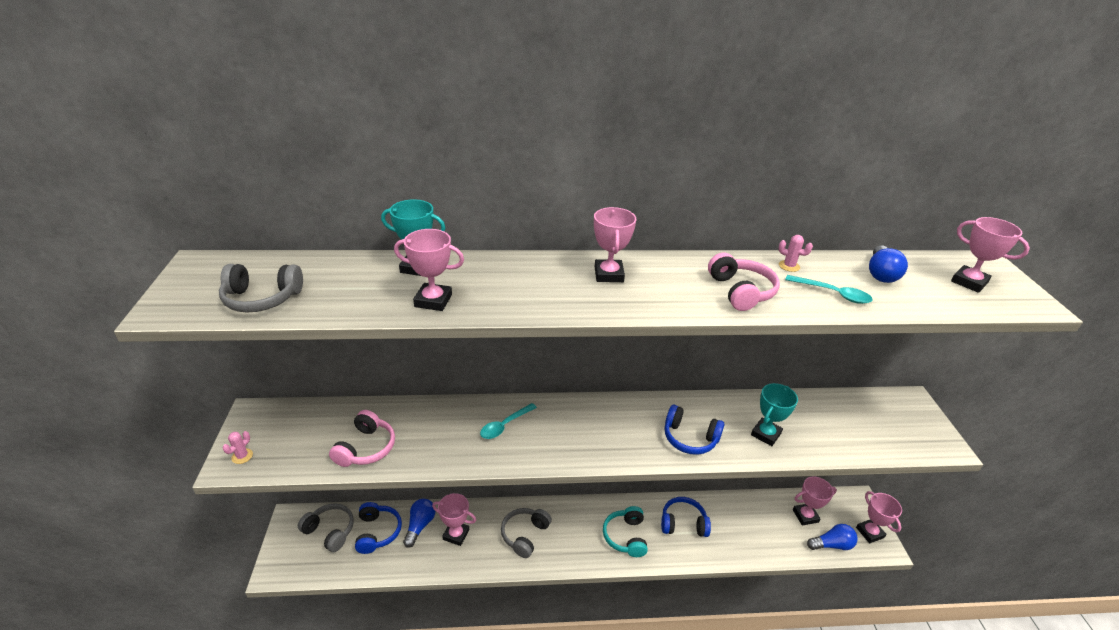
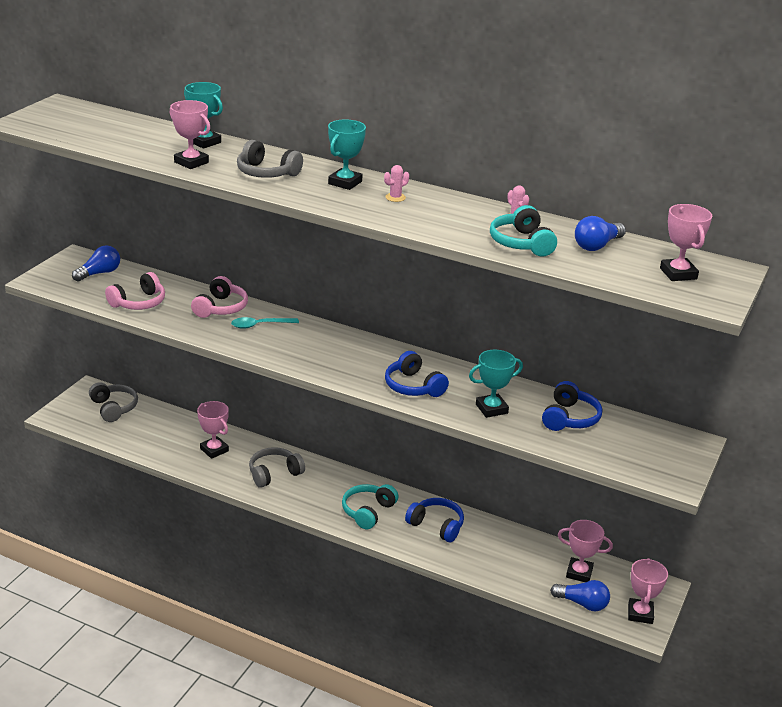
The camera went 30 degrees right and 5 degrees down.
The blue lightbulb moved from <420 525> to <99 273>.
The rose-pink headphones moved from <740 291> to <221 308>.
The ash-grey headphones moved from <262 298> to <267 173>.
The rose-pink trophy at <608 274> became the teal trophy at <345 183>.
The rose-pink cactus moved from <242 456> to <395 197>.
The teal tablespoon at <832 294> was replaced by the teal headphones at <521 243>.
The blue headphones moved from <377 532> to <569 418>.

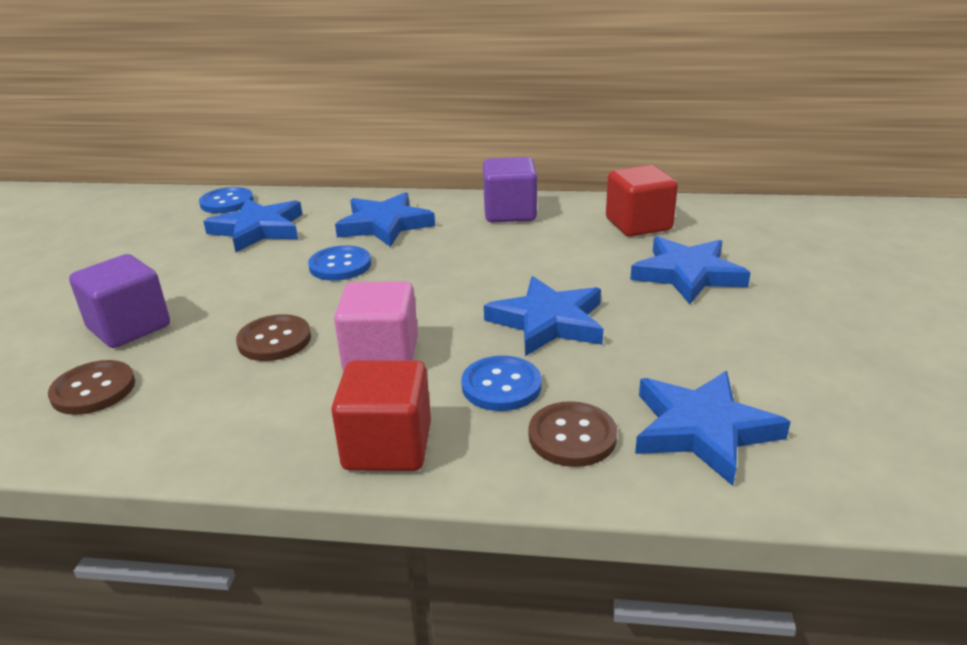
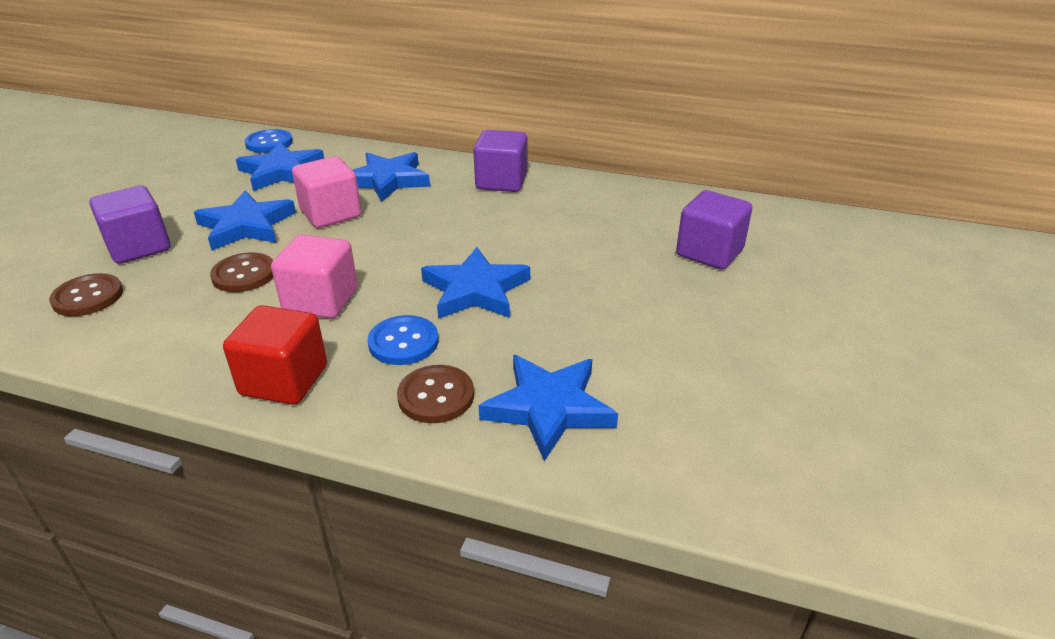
The camera went 10 degrees right and 5 degrees up.
The blue five-pointed star moved from <687 274> to <246 226>.
The blue shirt button at <340 265> was replaced by the rose-pink solid cube at <331 214>.
The royal purple solid cube at <709 252> appeared.
The crimson solid cube at <638 224> disappeared.

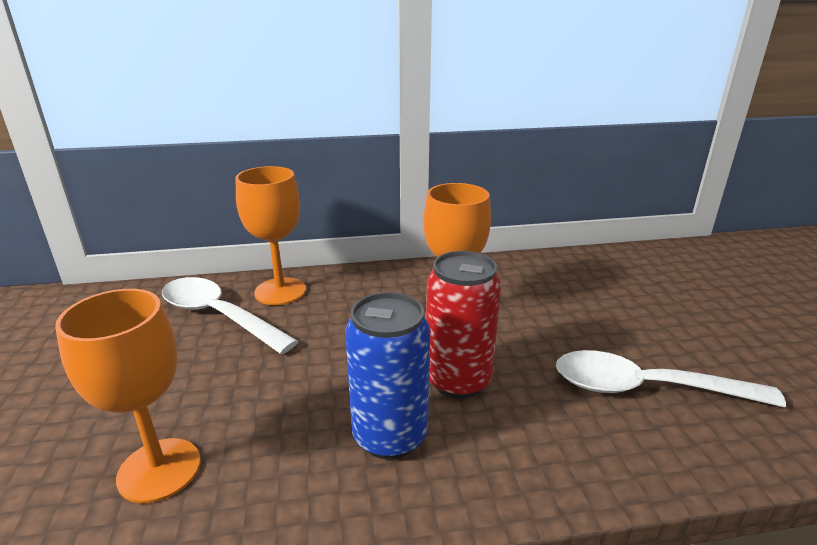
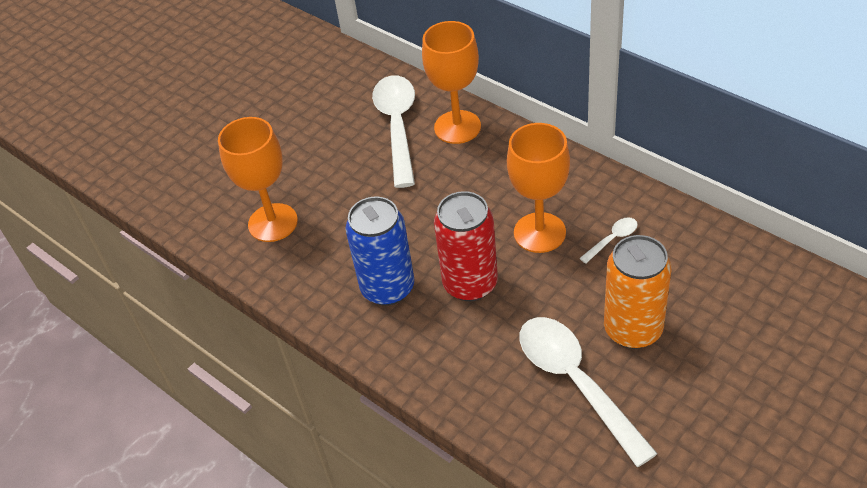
The camera went 55 degrees right and 20 degrees up.
The pure white tablespoon at <612 239> appeared.
The orange-coloured tin at <633 329> appeared.

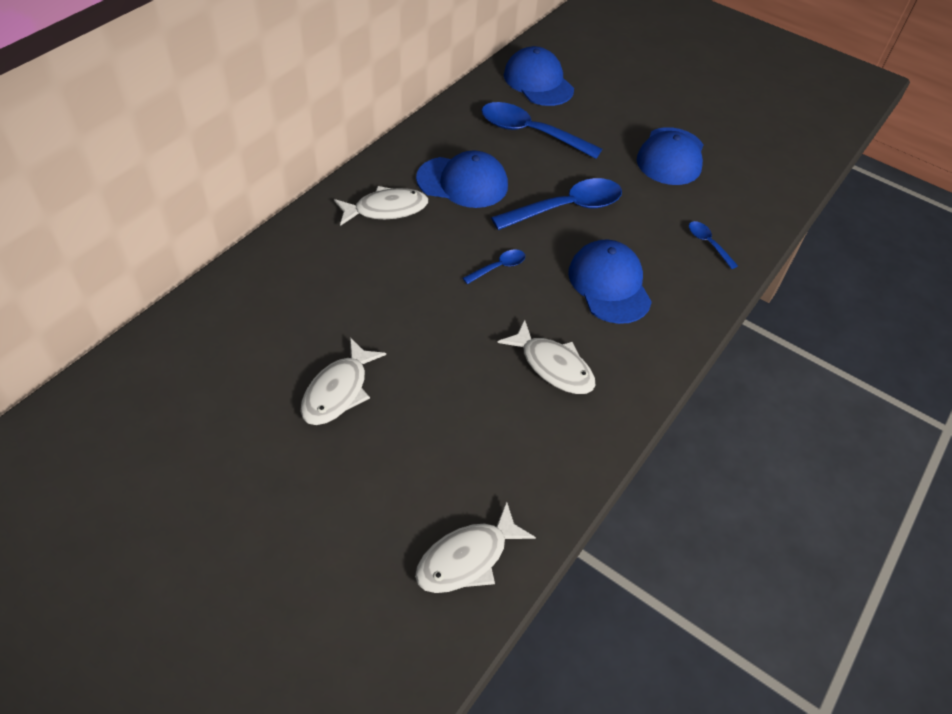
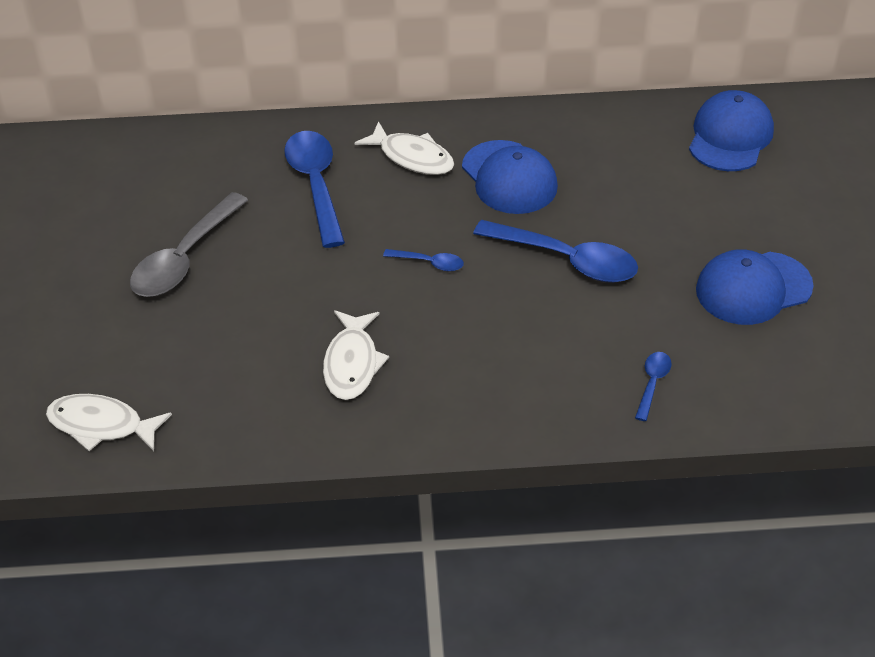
The camera went 55 degrees right and 5 degrees down.
The pure white toy fish at <338 391> was replaced by the ash-grey tablespoon at <184 259>.
The blue tablespoon moved from <530 133> to <316 185>.
The blue baseball cap at <609 285> disappeared.

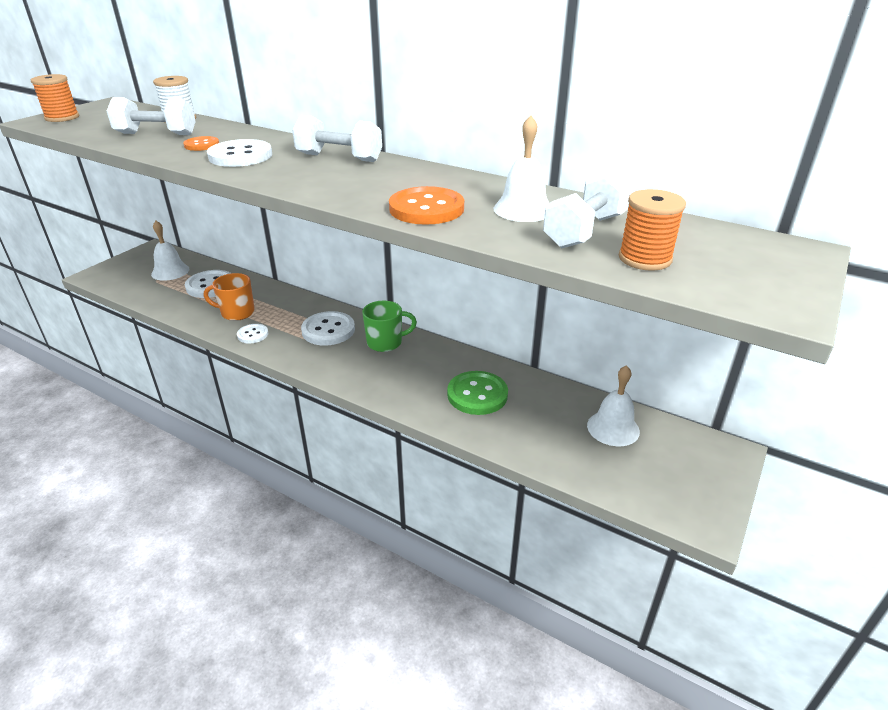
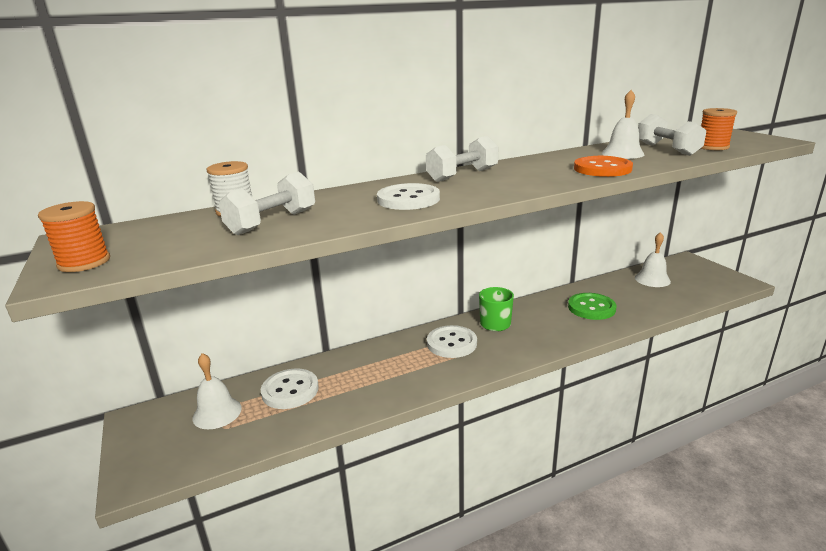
The camera went 55 degrees left and 10 degrees down.
The orange-coloured shirt button at <202 145> disappeared.
The orange-coloured tea mug at <236 313> disappeared.
The pure white shirt button at <253 334> disappeared.

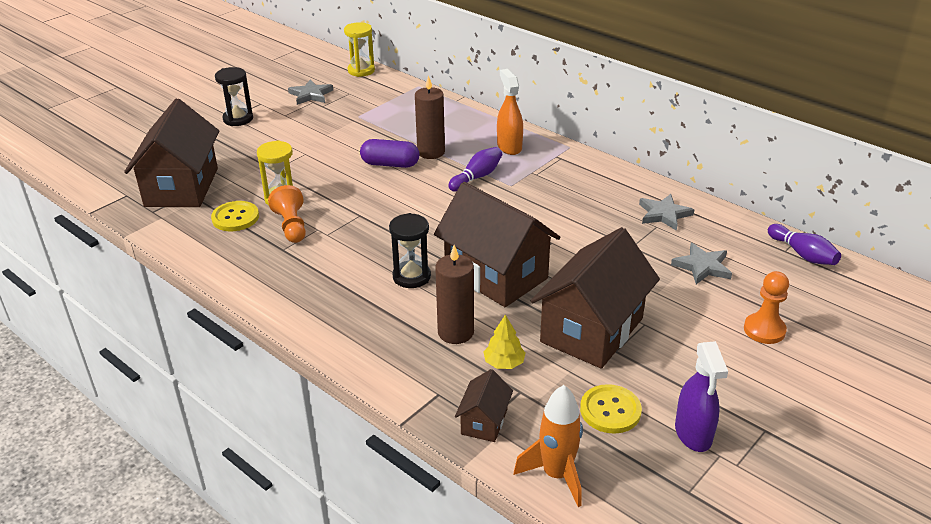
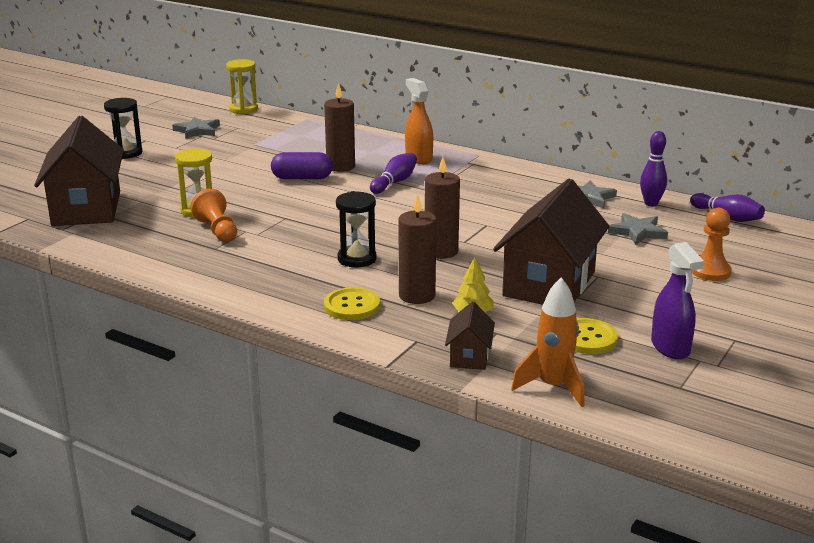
The camera went 10 degrees left and 10 degrees down.
The bright yellow shirt button moved from <235 218> to <352 306>.
The dark brown cottage at <496 275> was replaced by the dark brown candle at <441 251>.
The royal purple bowling pin at <651 203> appeared.

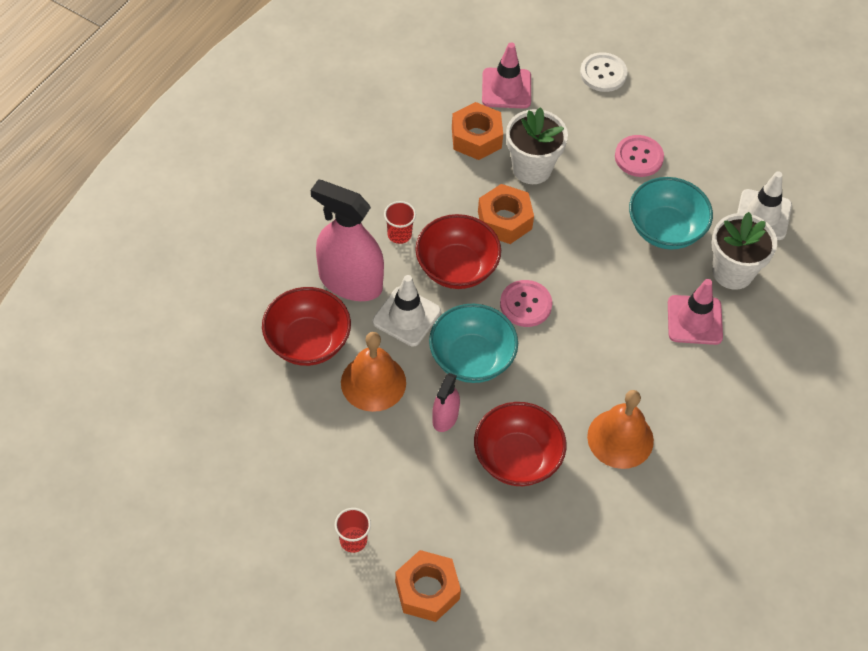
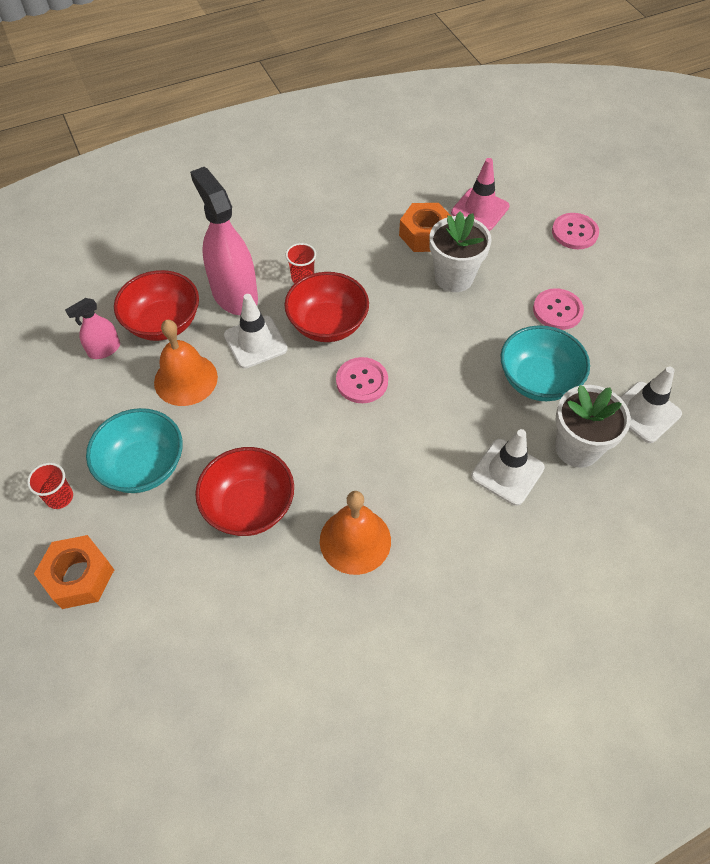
The camera went 35 degrees right and 0 degrees up.
The rose-pink spray cleaner moved from <445 417> to <104 349>.
The teal bowl moved from <471 359> to <143 466>.
The rose-pink traffic cone at <694 320> became the pure white traffic cone at <507 472>.
The pure white shirt button at <603 73> became the rose-pink shirt button at <574 232>.
The orange-coloured hex nut at <504 220> disappeared.

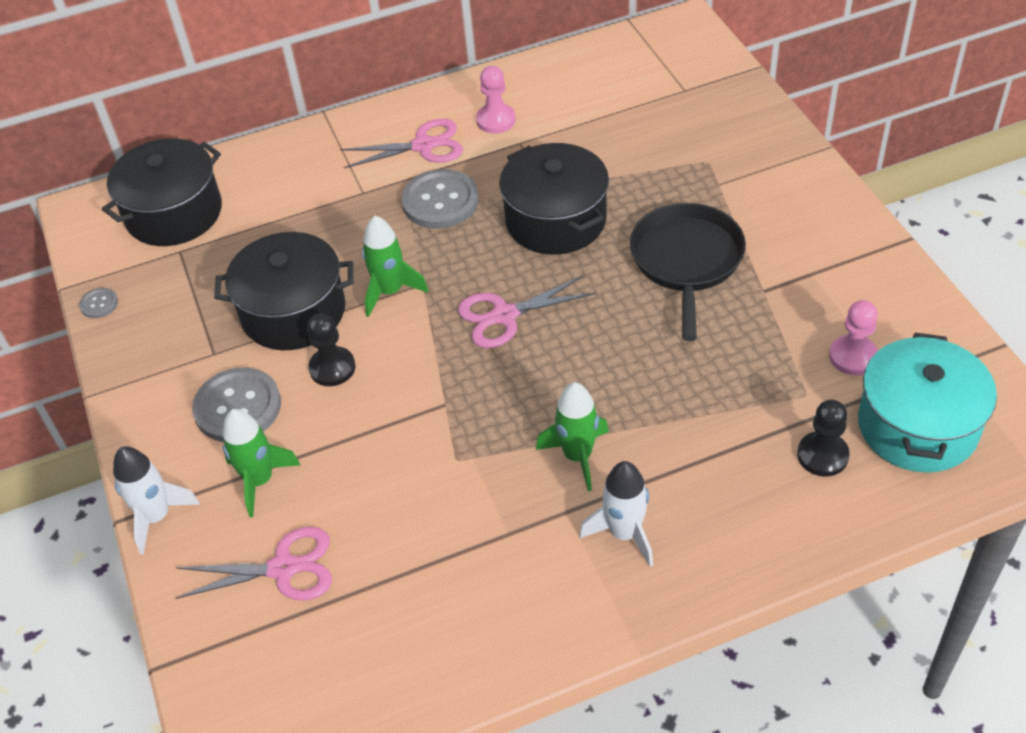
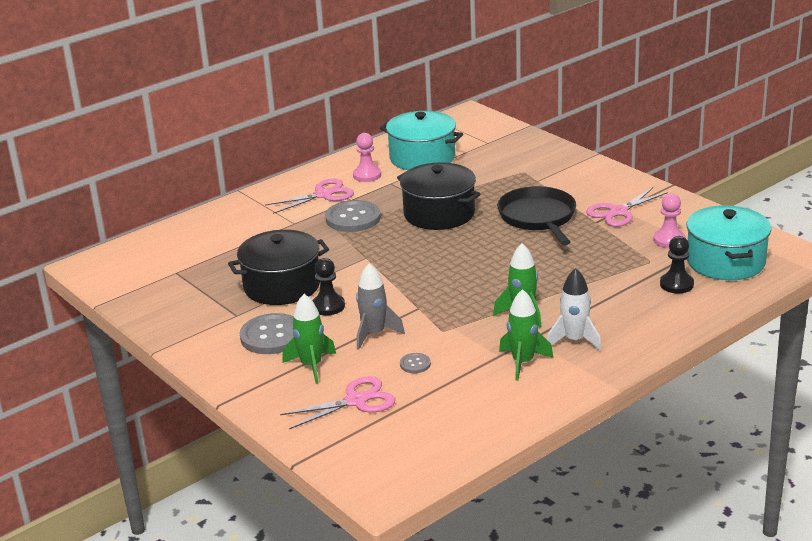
The camera went 20 degrees left and 20 degrees down.
The ash-grey toy rocket at <374 334> appeared.
The teal stockpot at <422 157> appeared.
The ash-grey shirt button moved from <99 304> to <415 364>.
The leaf-green toy rocket moved from <390 291> to <523 362>.
The rose-pink pair of scissors moved from <504 316> to <618 212>.
The black stockpot at <174 213> disappeared.
The pure white toy rocket at <157 516> disappeared.

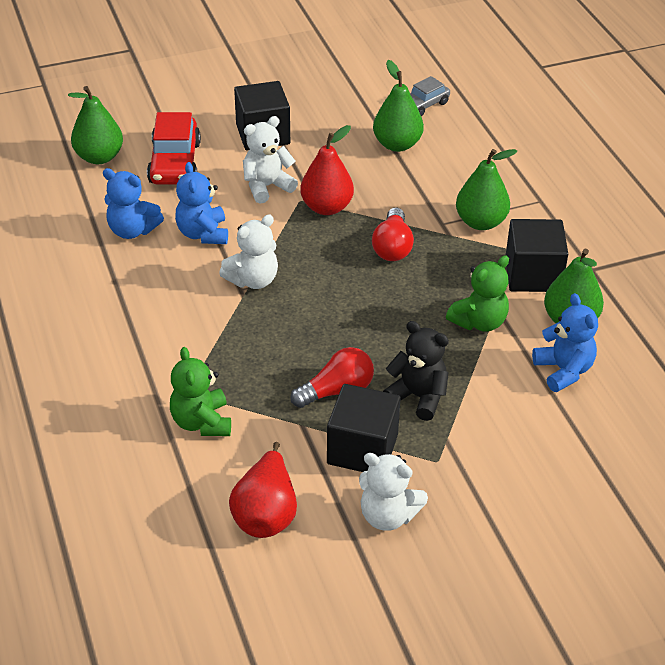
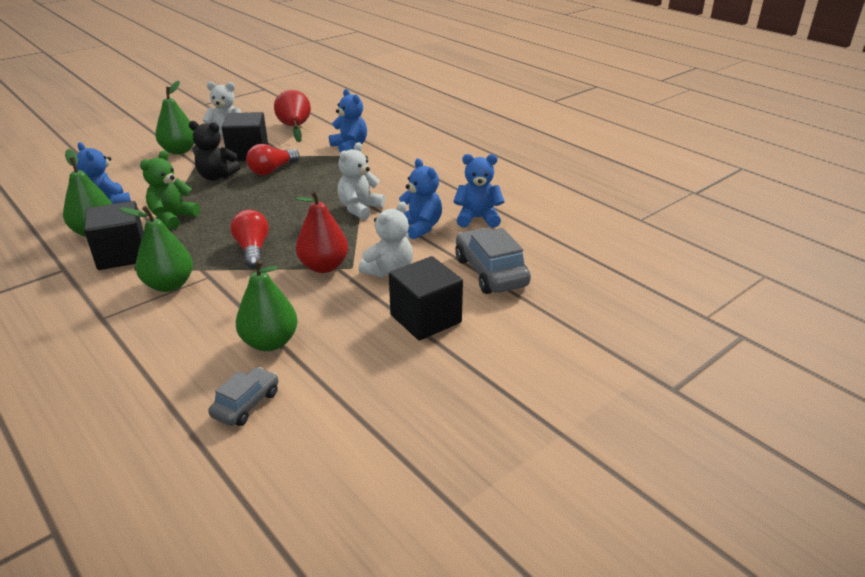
The camera went 160 degrees right and 10 degrees down.
The leaf-green toy pear moved from <99 157> to <179 151>.
The leaf-green teddy at <202 422> became the blue teddy at <350 147>.
The crimson automobile at <175 163> became the ash-grey automobile at <490 272>.

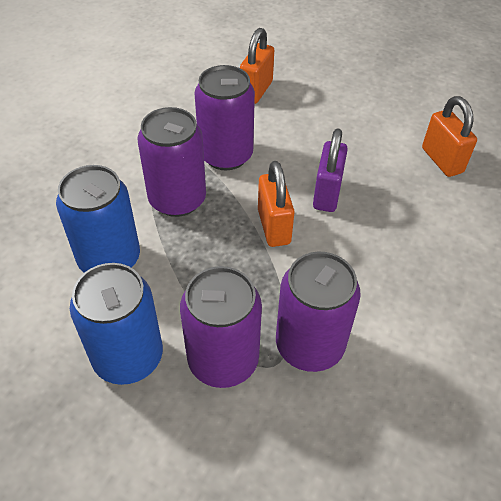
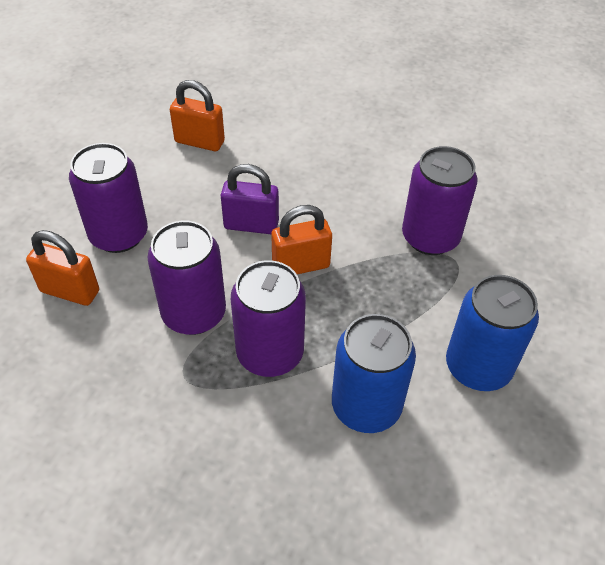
The camera went 95 degrees left and 0 degrees up.
The royal purple tin moved from <223 360> to <119 235>.
The orange-coloured small lock at <442 160> turned 45 degrees clockwise.

